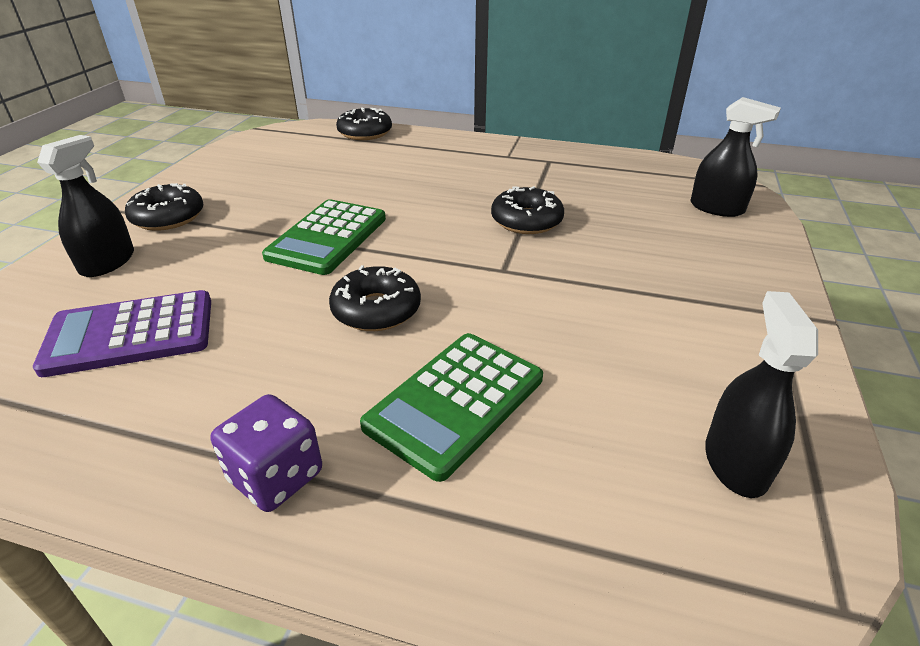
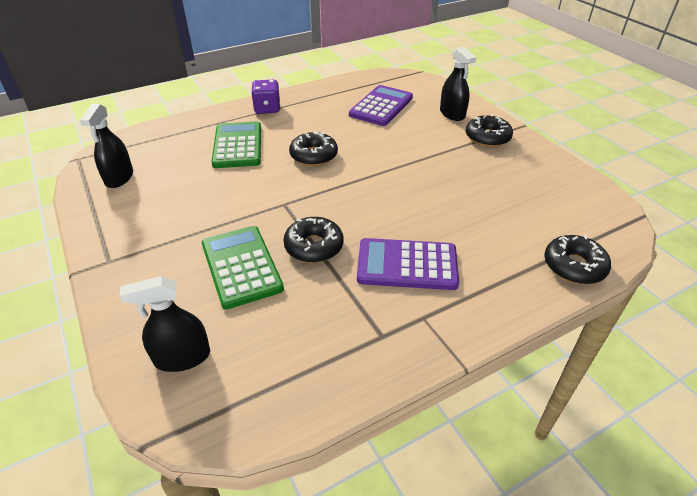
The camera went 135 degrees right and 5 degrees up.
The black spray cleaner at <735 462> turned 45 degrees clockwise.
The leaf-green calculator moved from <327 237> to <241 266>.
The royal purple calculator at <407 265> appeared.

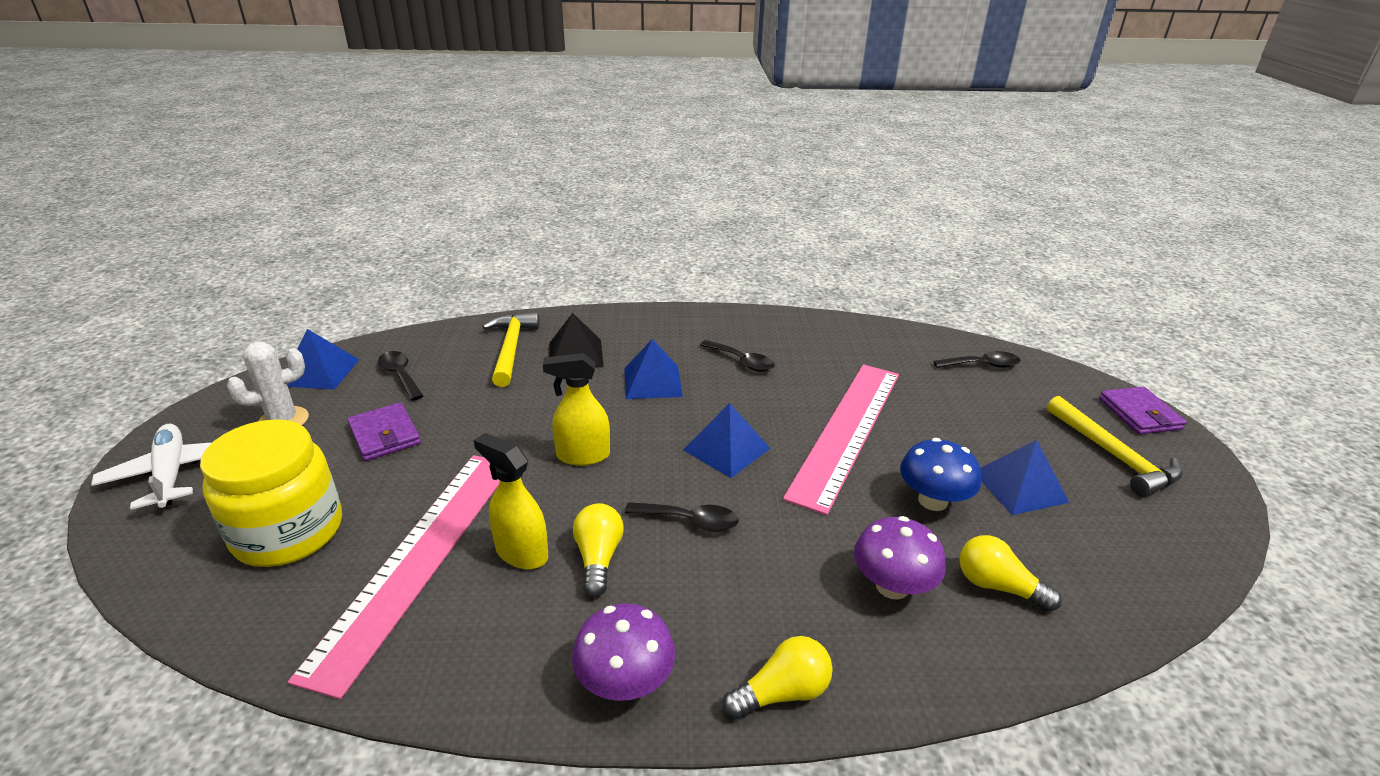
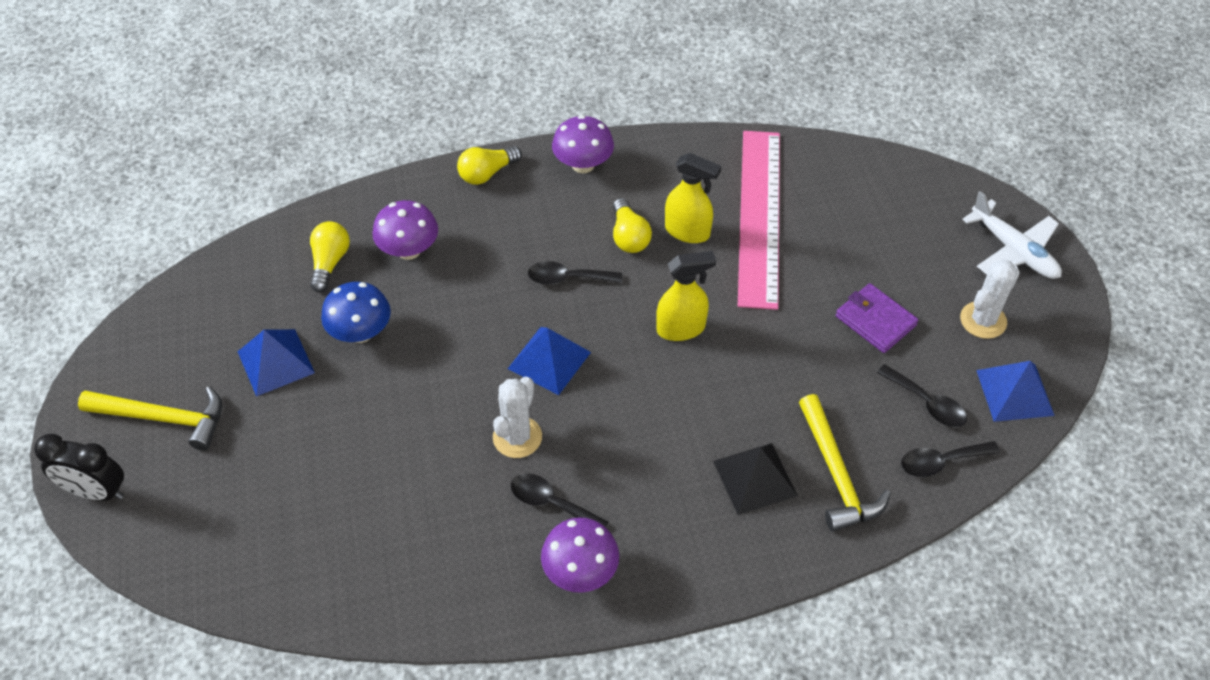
The camera went 170 degrees right and 20 degrees up.
The royal purple billfold at <1139 414> was replaced by the black alarm clock at <96 492>.
The bright yellow hammer at <1113 455> turned 135 degrees clockwise.
The bright yellow lightbulb at <997 586> turned 105 degrees counterclockwise.
The pure white cactus at <517 437> appeared.
The royal purple fungus at <580 571> appeared.
The black tablespoon moved from <982 365> to <941 462>.
The bright yellow jam jar at <288 532> disappeared.
The blue pyramid at <652 382> disappeared.
The rose-pink straightedge at <847 431> disappeared.

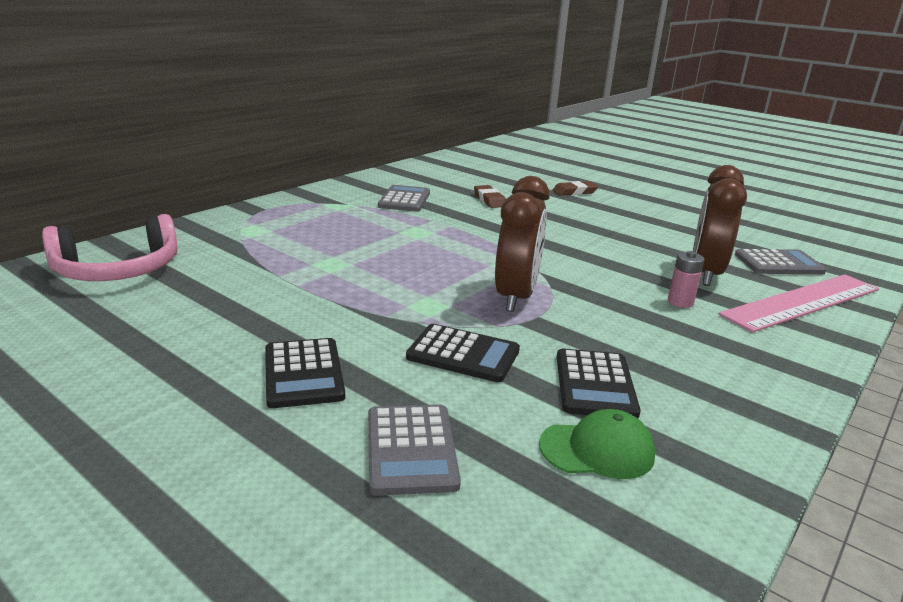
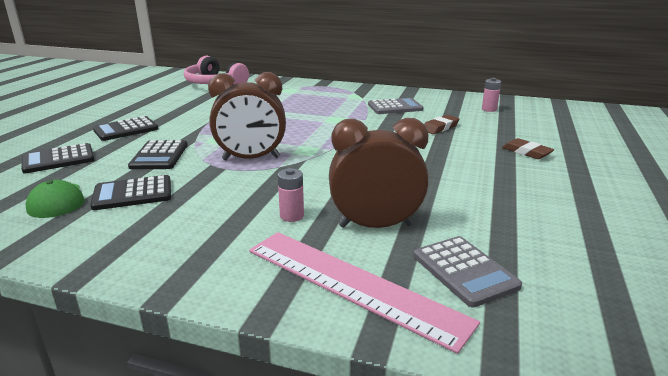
The camera went 70 degrees right and 0 degrees up.
The ash-grey calculator at <411 449> became the black calculator at <58 159>.
The rose-pink power cell at <489 109> appeared.

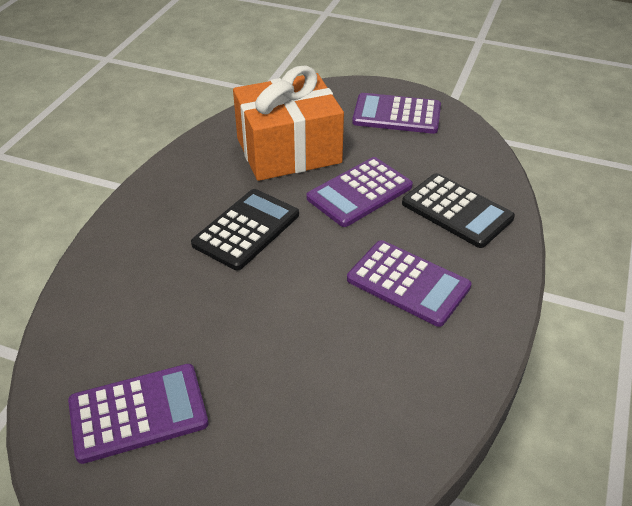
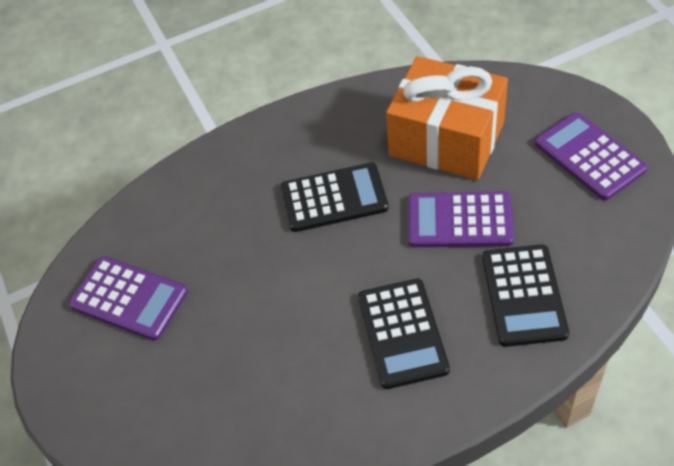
The camera went 50 degrees right and 10 degrees up.
The royal purple calculator at <408 283> became the black calculator at <403 333>.

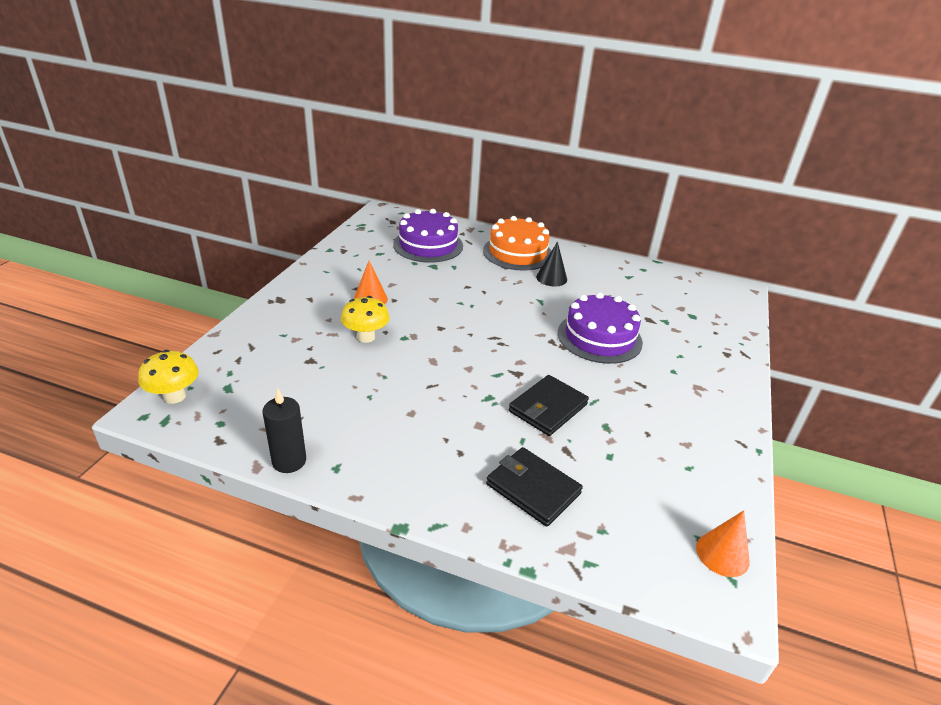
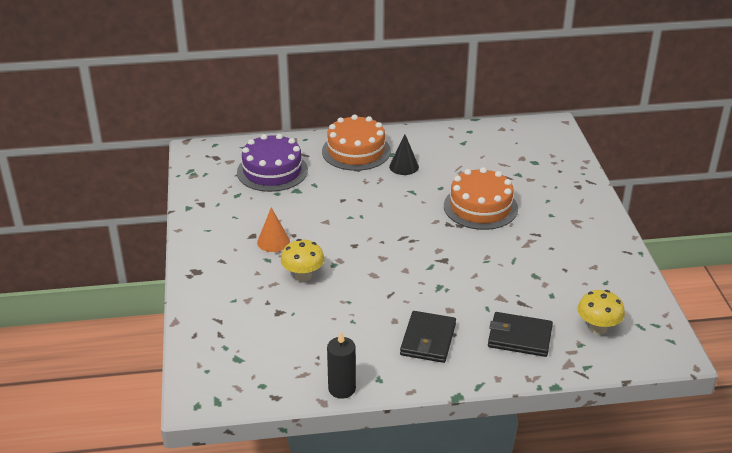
The camera went 25 degrees left and 0 degrees up.
The black billfold moved from <547 408> to <428 339>.
The royal purple cake at <599 337> became the orange-coloured cake at <480 207>.
The bright yellow fungus moved from <175 396> to <598 328>.
The orange-coloured cone shape at <722 554> disappeared.

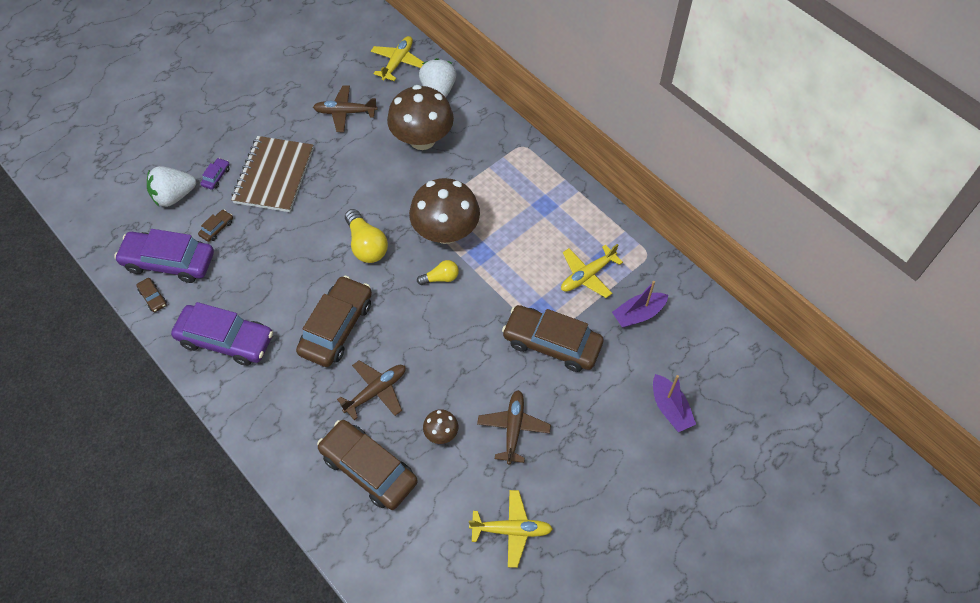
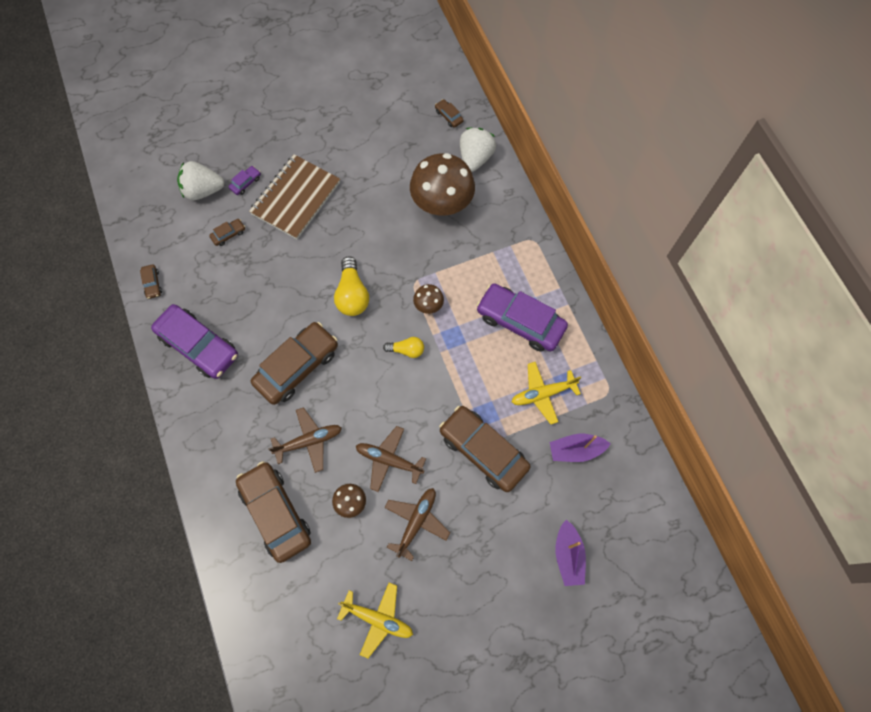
The camera went 20 degrees right and 10 degrees up.
The dark brown toy plane moved from <345 112> to <389 460>.
The dark brown fungus at <446 232> changed to 0.45 times the size.
The bright yellow toy plane at <398 62> was replaced by the dark brown automobile at <449 116>.
The royal purple automobile moved from <169 262> to <520 322>.

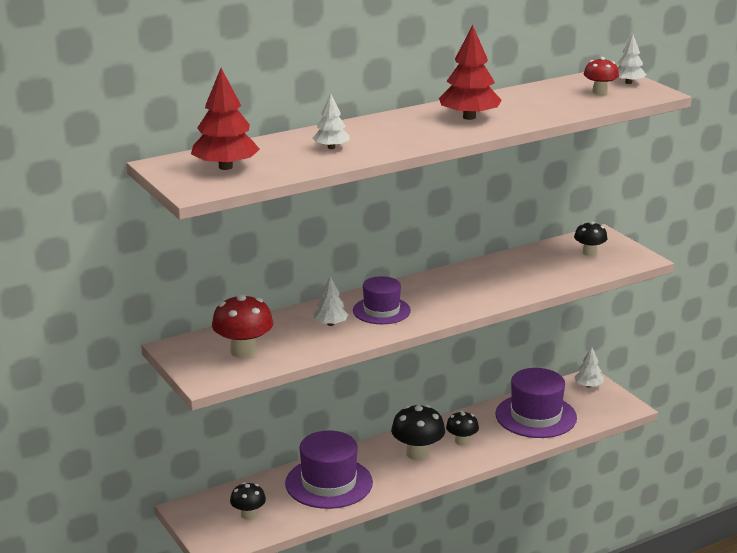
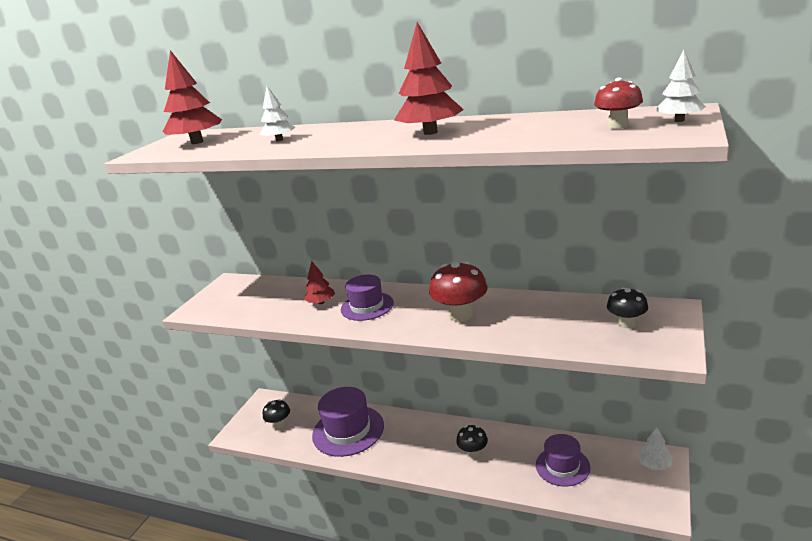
The camera went 55 degrees right and 0 degrees up.
The pure white tree at <330 324> became the crimson tree at <321 302>.
The crimson fungus moved from <243 351> to <461 315>.
The royal purple hat at <536 416> changed to 0.64 times the size.
The black fungus at <417 453> disappeared.

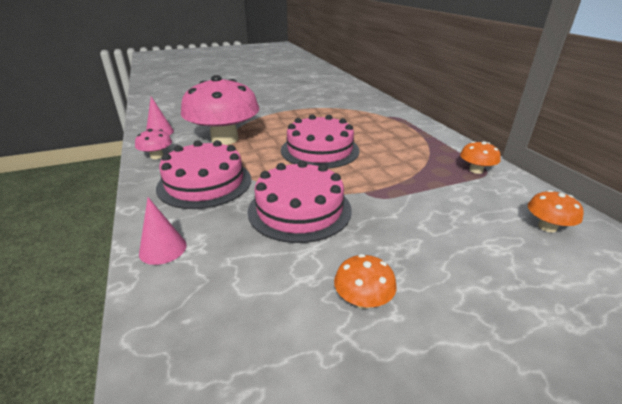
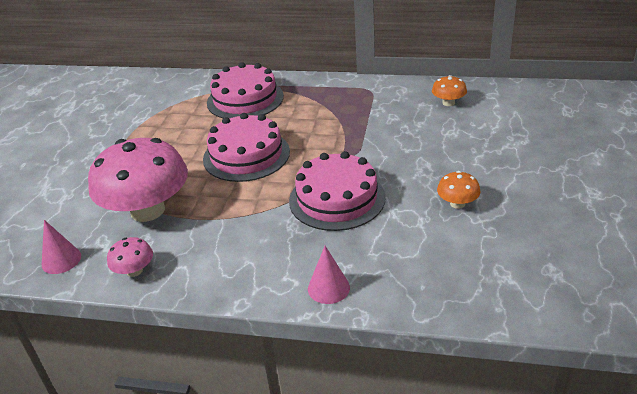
The camera went 55 degrees left and 5 degrees up.
The rose-pink cake moved from <205 183> to <245 99>.
The orange-coloured fungus at <476 170> disappeared.

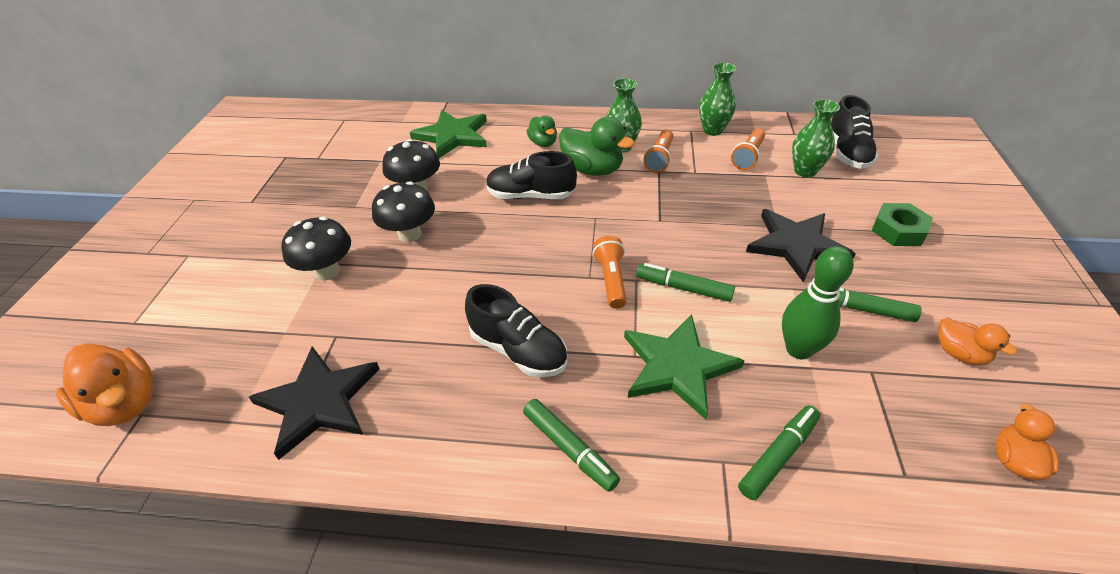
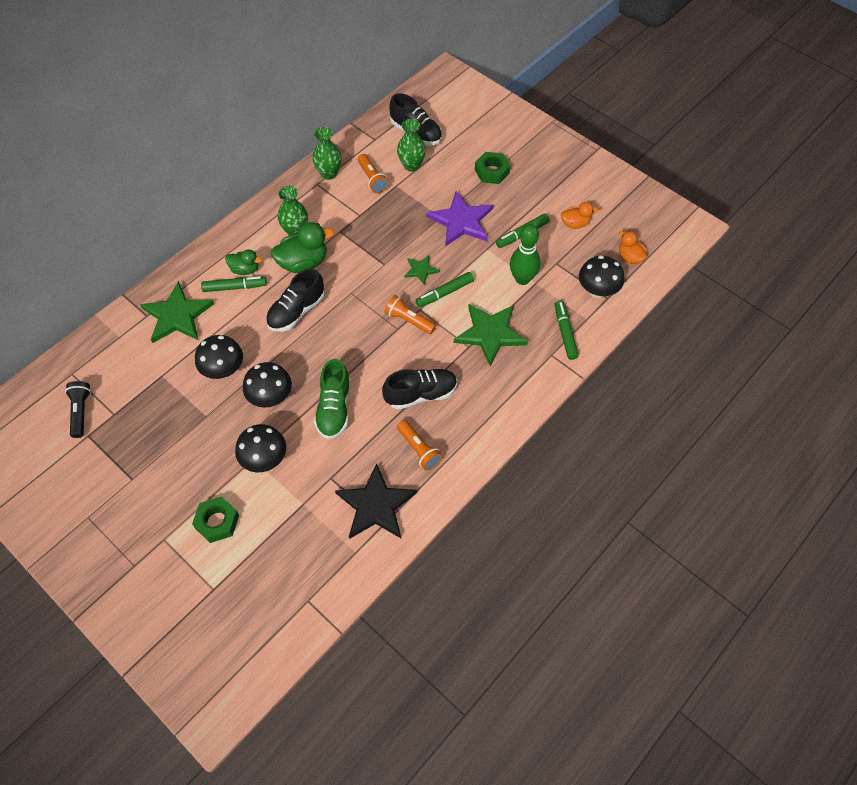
The camera went 55 degrees left and 15 degrees up.
The black pocket torch at <81 412> appeared.
The leaf-green hex nut at <217 522> appeared.
The leaf-green felt pen moved from <569 448> to <235 287>.
The leaf-green shoe at <334 409> appeared.
The orange-coloured pocket torch moved from <659 159> to <419 450>.
The leaf-green five-pointed star at <421 270> appeared.
The black five-pointed star at <796 245> became the royal purple five-pointed star at <461 221>.
The black fungus at <597 291> appeared.
The orange-coloured toy duck at <125 403> disappeared.

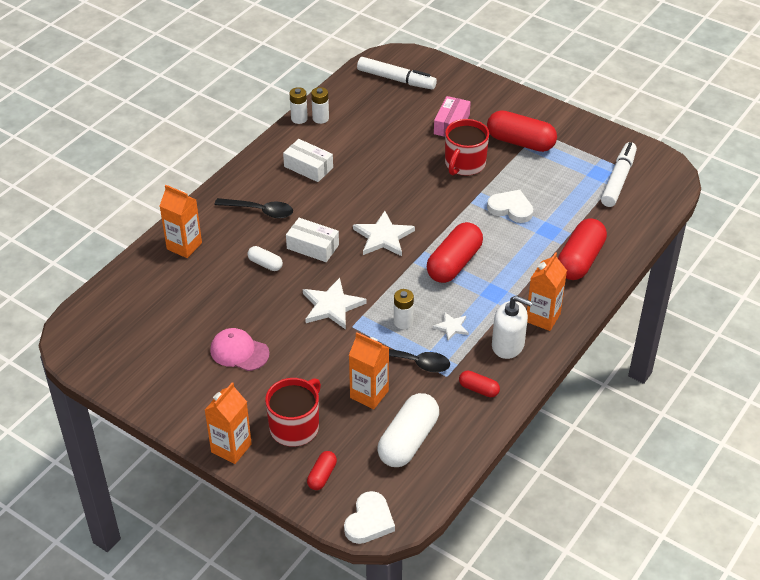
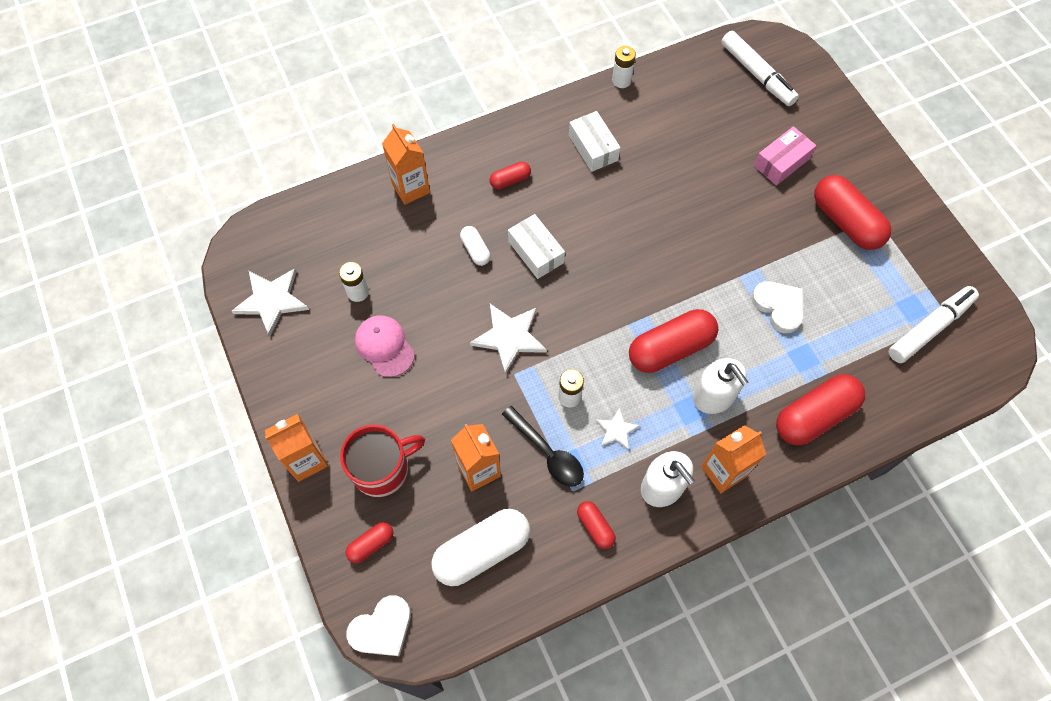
The camera went 30 degrees right and 20 degrees up.
The pure white five-pointed star moved from <383 237> to <271 301>.
The pure white power cell moved from <320 118> to <358 292>.
The black tablespoon at <259 211> was replaced by the crimson pill at <510 180>.
The pure white soap pump at <714 396> appeared.
The crimson tea mug at <464 164> disappeared.

